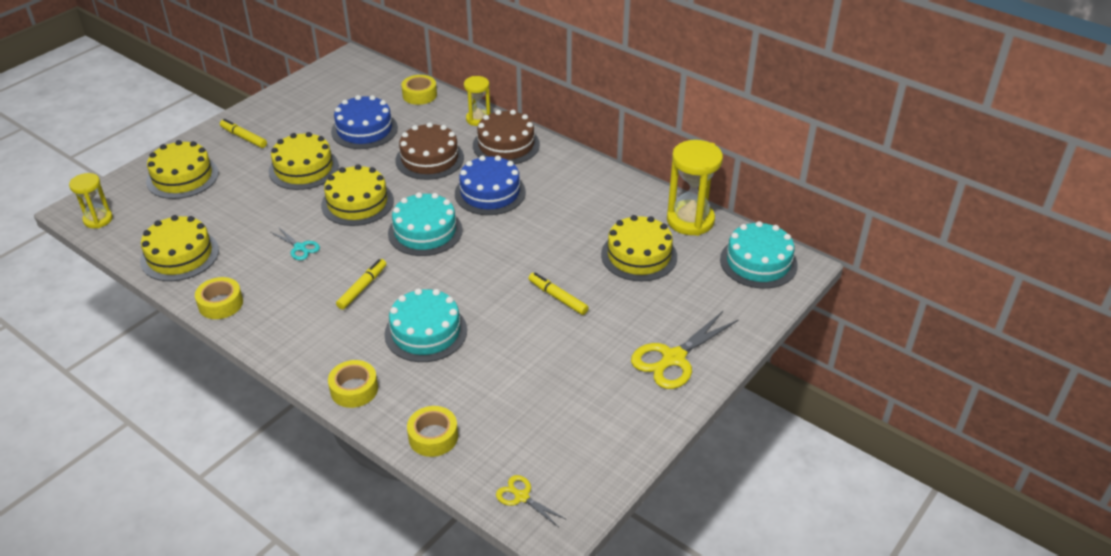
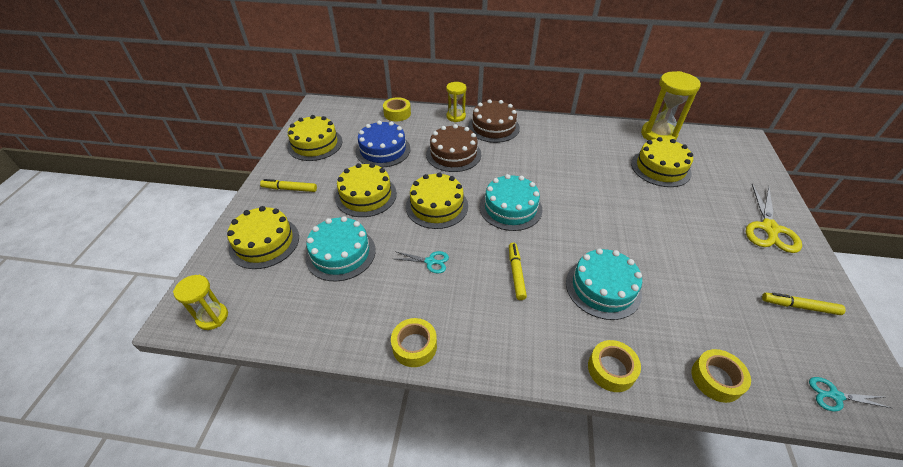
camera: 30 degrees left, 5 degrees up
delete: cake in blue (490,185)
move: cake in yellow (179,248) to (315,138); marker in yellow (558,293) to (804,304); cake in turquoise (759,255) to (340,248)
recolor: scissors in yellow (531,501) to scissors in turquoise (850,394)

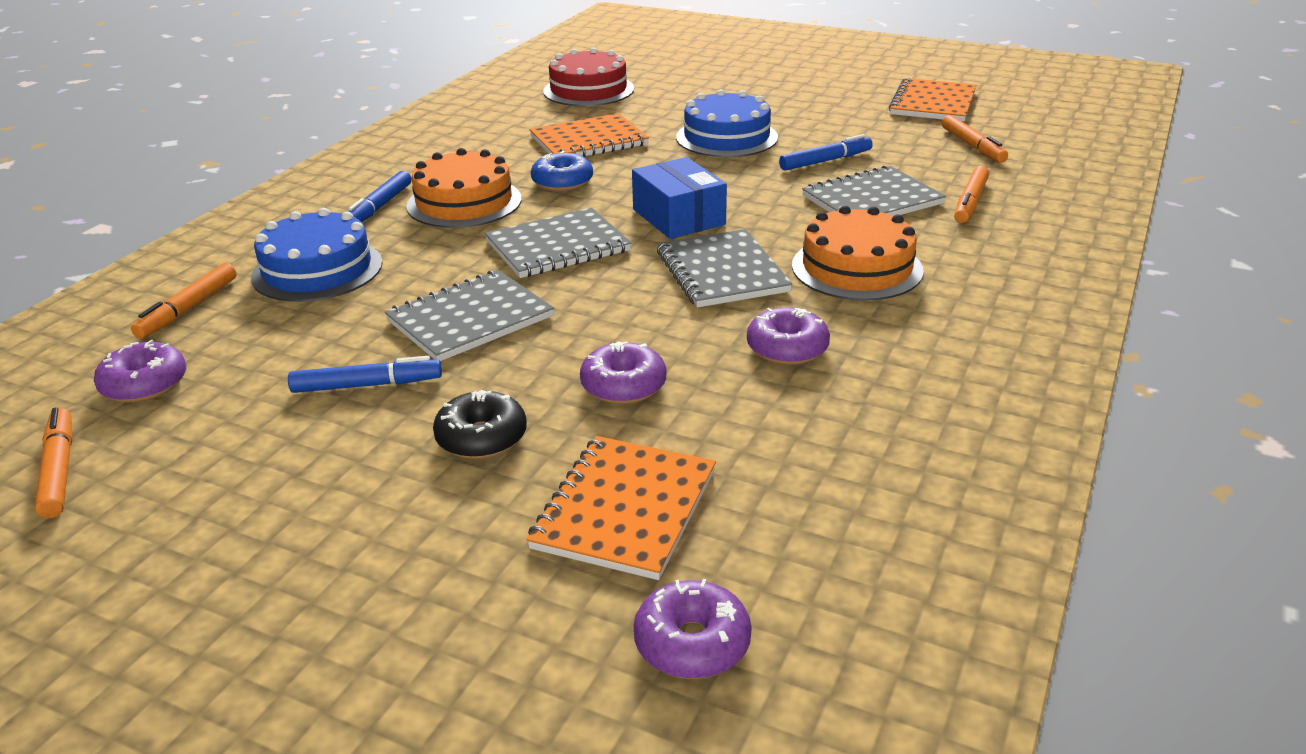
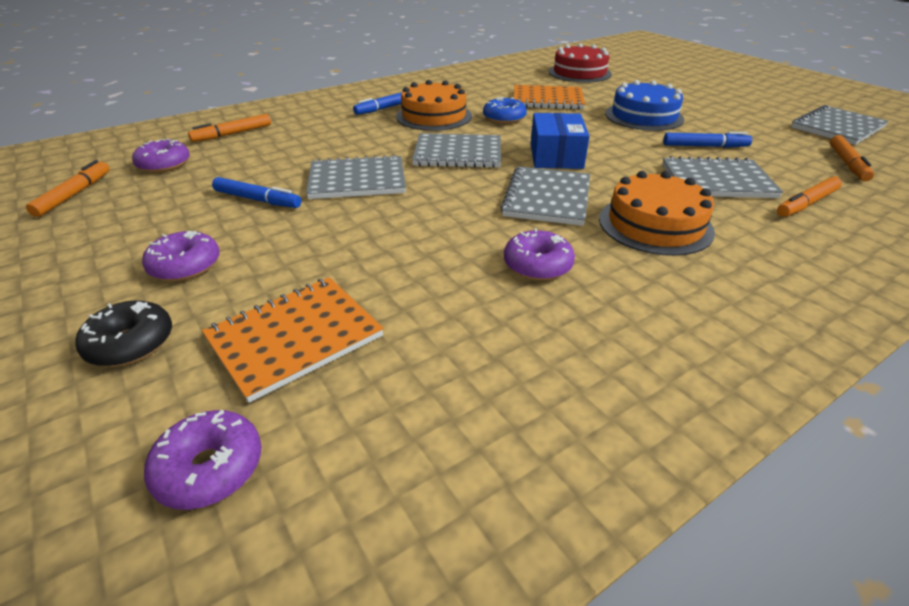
camera: 30 degrees right, 5 degrees up
delete: cake in blue (317,255)
move: donut in black (480,424) to (123,333); donut in purple (623,372) to (181,256)
recolor: notebook in orange (932,100) to notebook in grey (840,125)

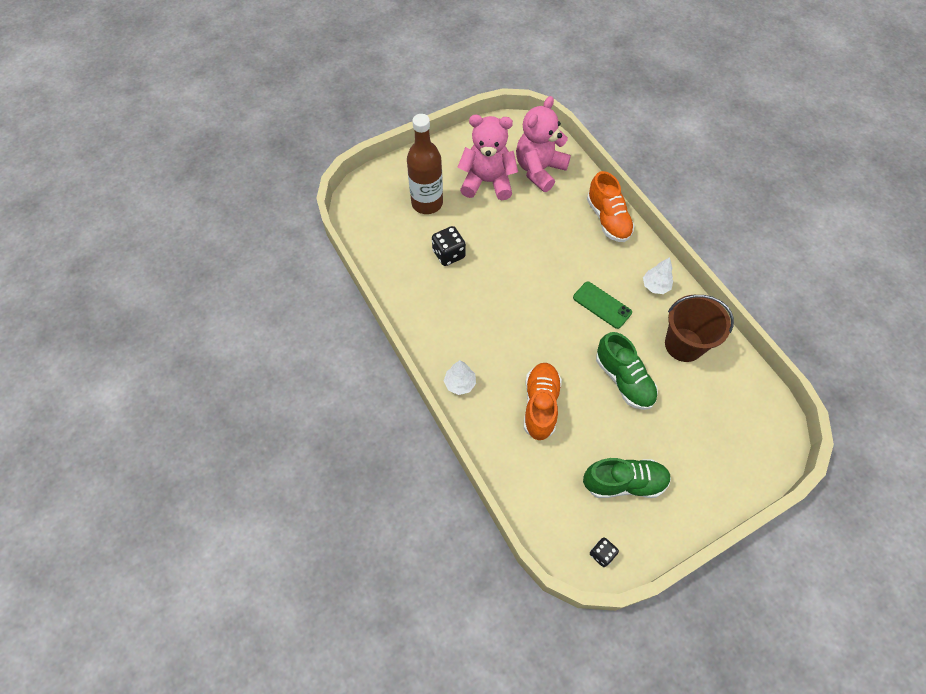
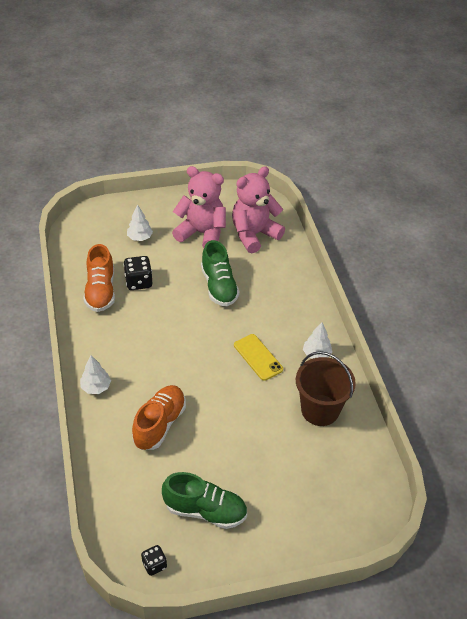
camera: 15 degrees right, 15 degrees down
move: shoe in orange (611,206) to (99,278); shoe in green (627,371) to (220,273)
replace: bottle in brown (425,164) to tree in white (140,222)
recolor: phone in green (602,305) to phone in yellow (258,357)

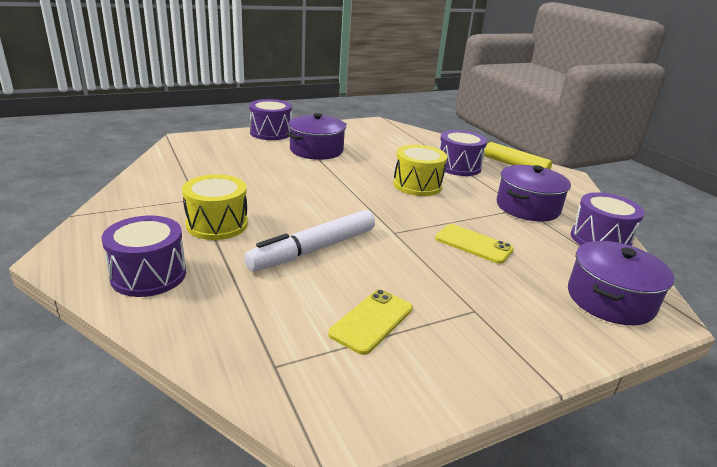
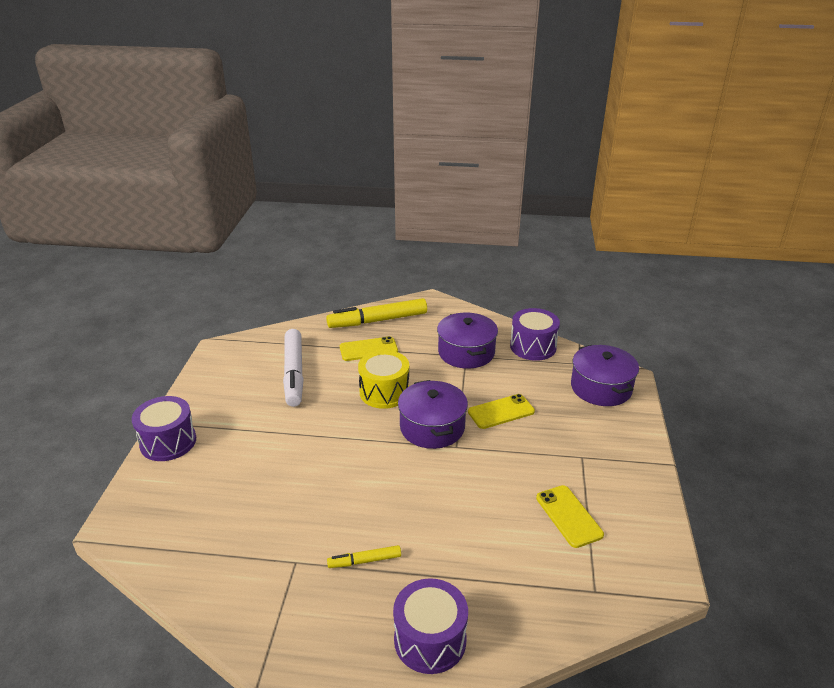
camera: 55 degrees left, 5 degrees up
move: marker in white (309,241) to (293,368); pot in purple (316,136) to (433,414)
replace: drum in yellow (215,207) to marker in yellow (364,556); drum in purple (463,153) to phone in yellow (369,348)

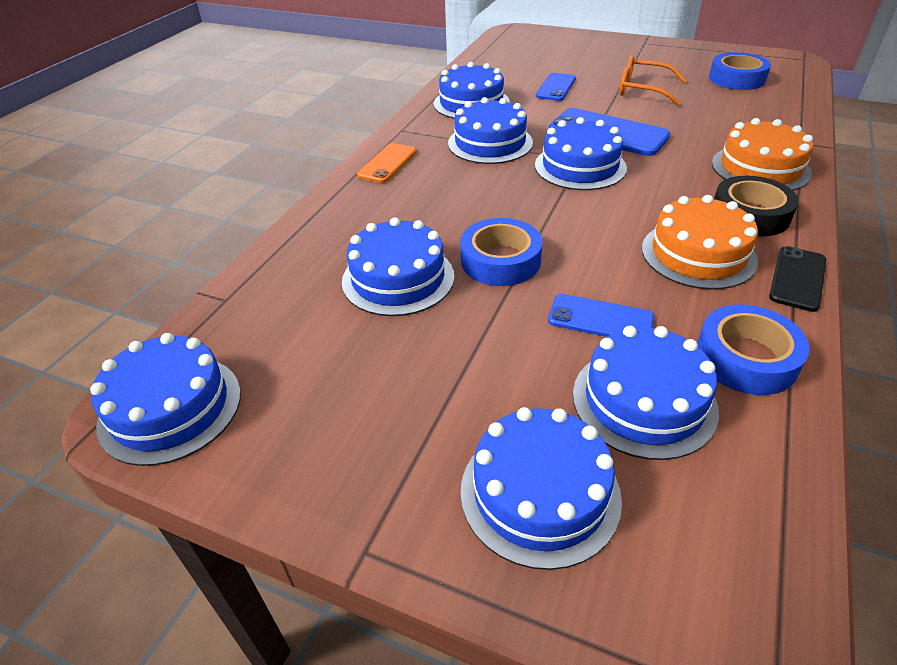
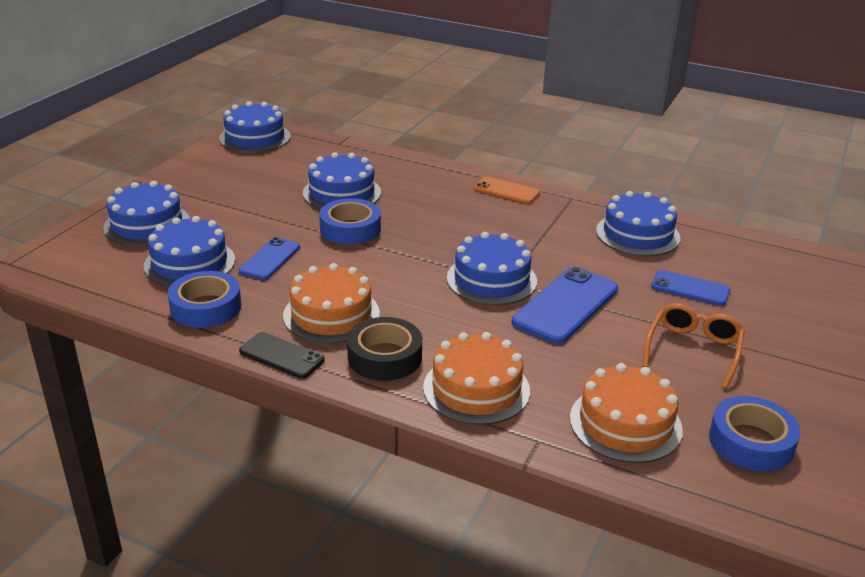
camera: 90 degrees right, 10 degrees down
delete: cake in blue (490,130)
insert: cake in orange (626,413)

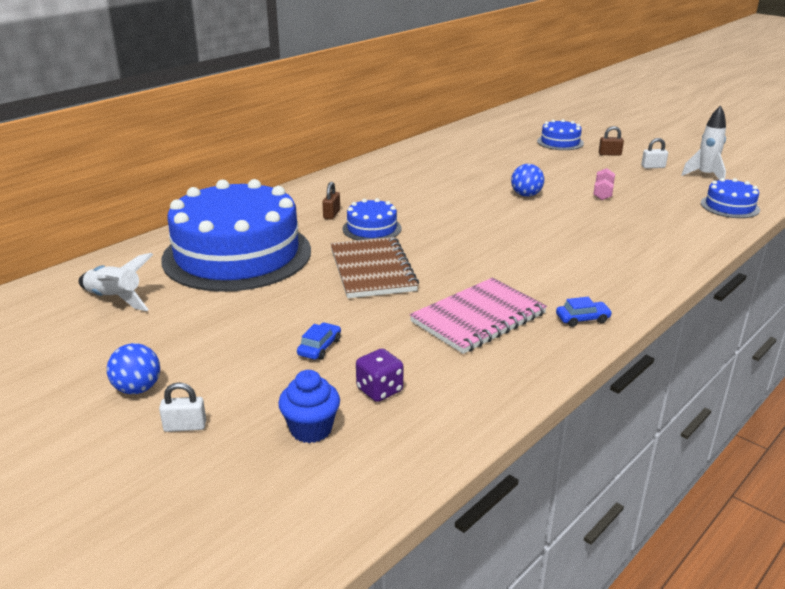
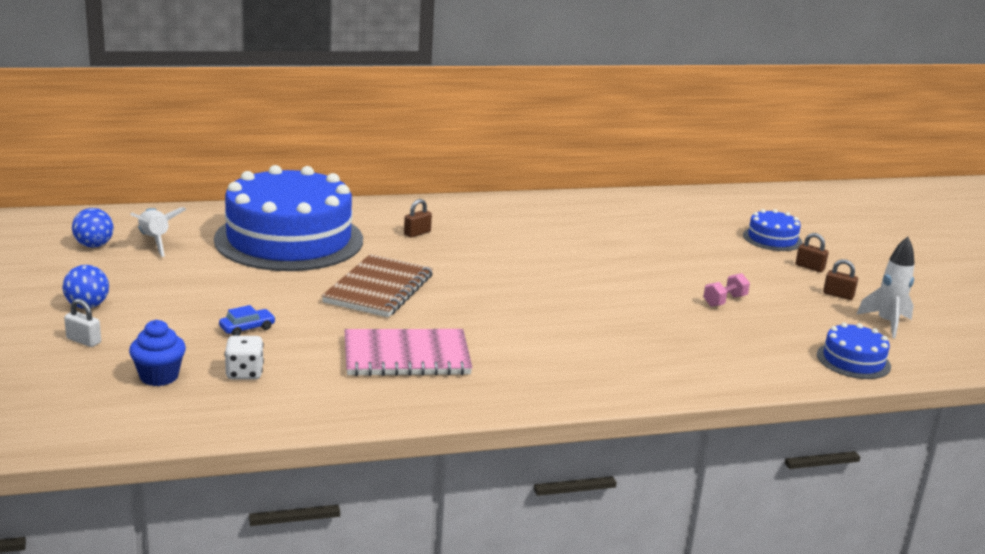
camera: 30 degrees right, 5 degrees down
delete: cake in blue (372,219); car in blue (584,312)
move: ball in blue (527,180) to (93,227)
recolor: dice in purple (379,375) to dice in white (244,357); padlock in white (654,153) to padlock in brown (840,279)

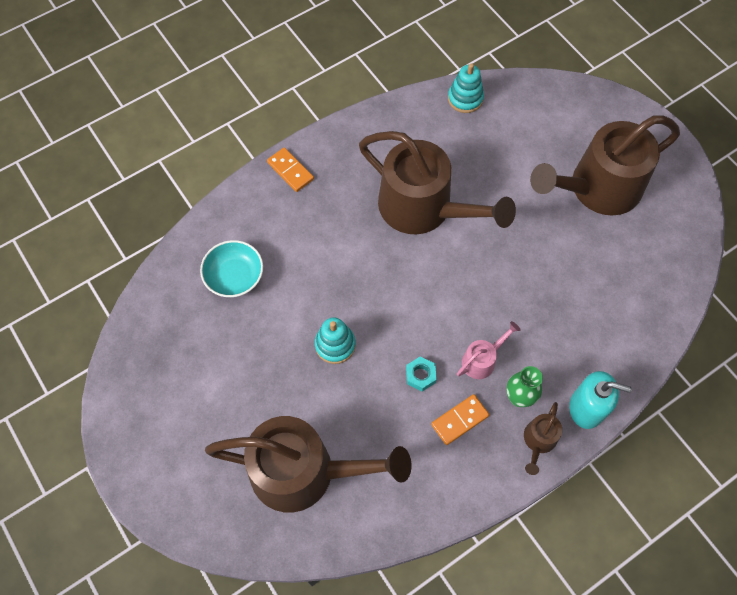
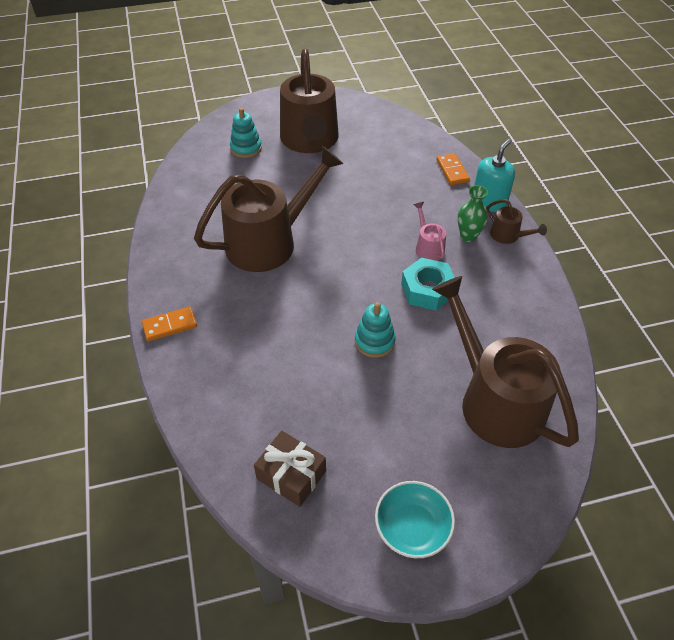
camera: 70 degrees left, 15 degrees down
insert: gift in brown (290,469)
move: bowl in turquoise (231,268) to (415,519); domino in orange (460,419) to (453,169); stacking toy in turquoise (466,88) to (246,133)
rotate: watering can in brown (308,464) = (505,362) 60 degrees counterclockwise
resize: nut in turquoise (421,373) = (428,284) x1.79

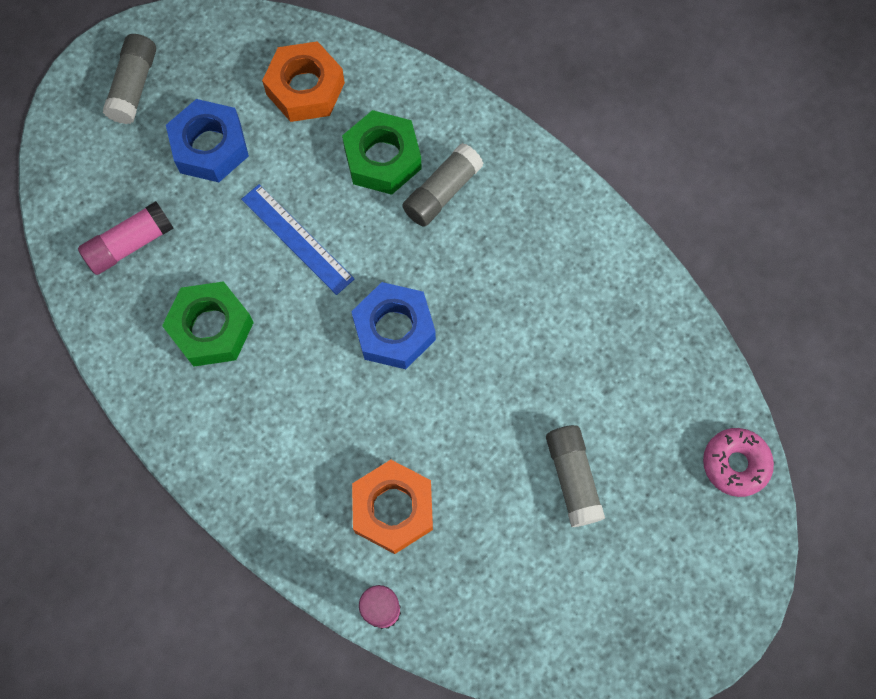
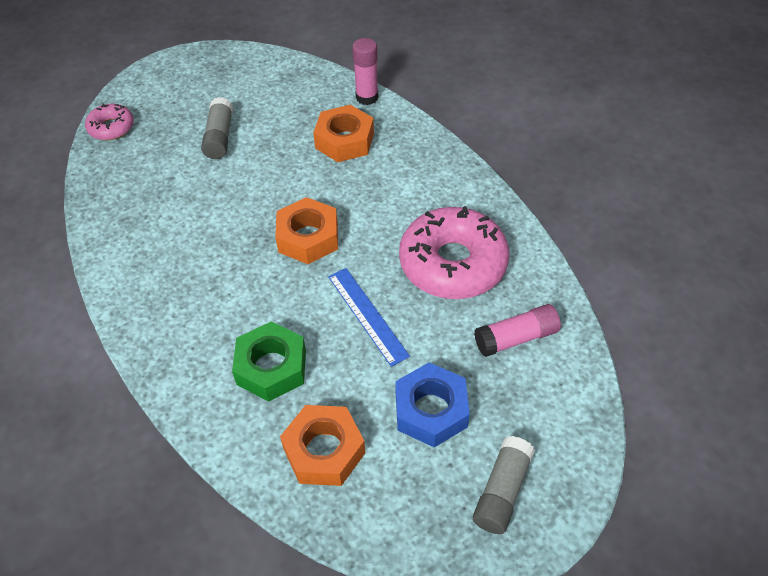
camera: 165 degrees left, 20 degrees down
delete: glue stick in grey (443,185)
replace: nut in green (208,323) to donut in pink (454,252)
recolor: nut in blue (393,325) to nut in orange (306,230)

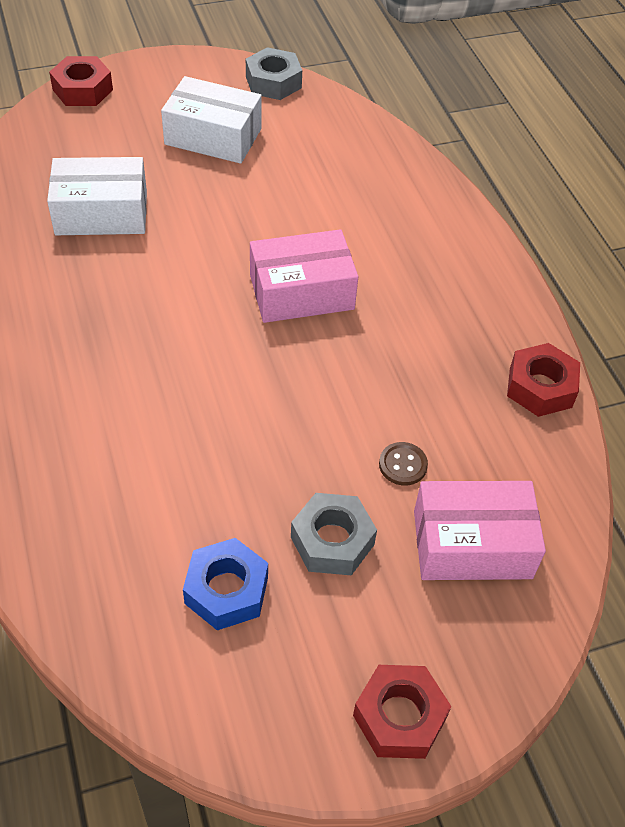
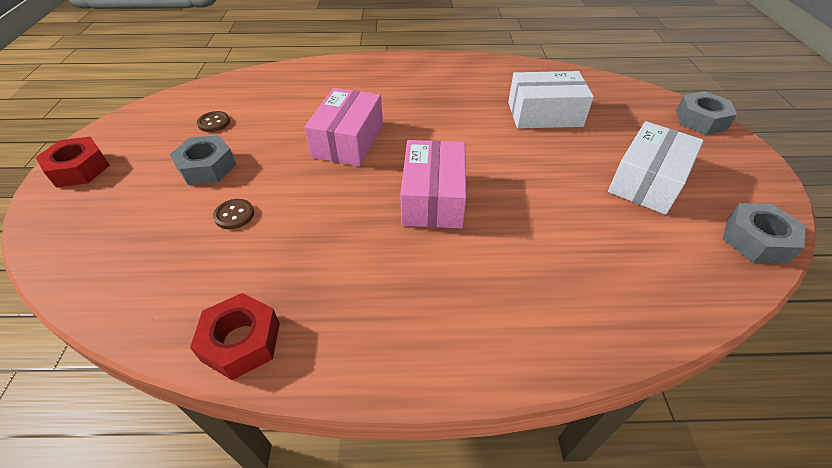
camera: 110 degrees right, 5 degrees down
move: box in pink (480,530) to (343,127)
replace: nut in blue (225,584) to button in brown (213,121)
recolor: nut in red (81,81) to nut in grey (706,113)
rotate: box in white (97,196) = (551,100) 75 degrees clockwise

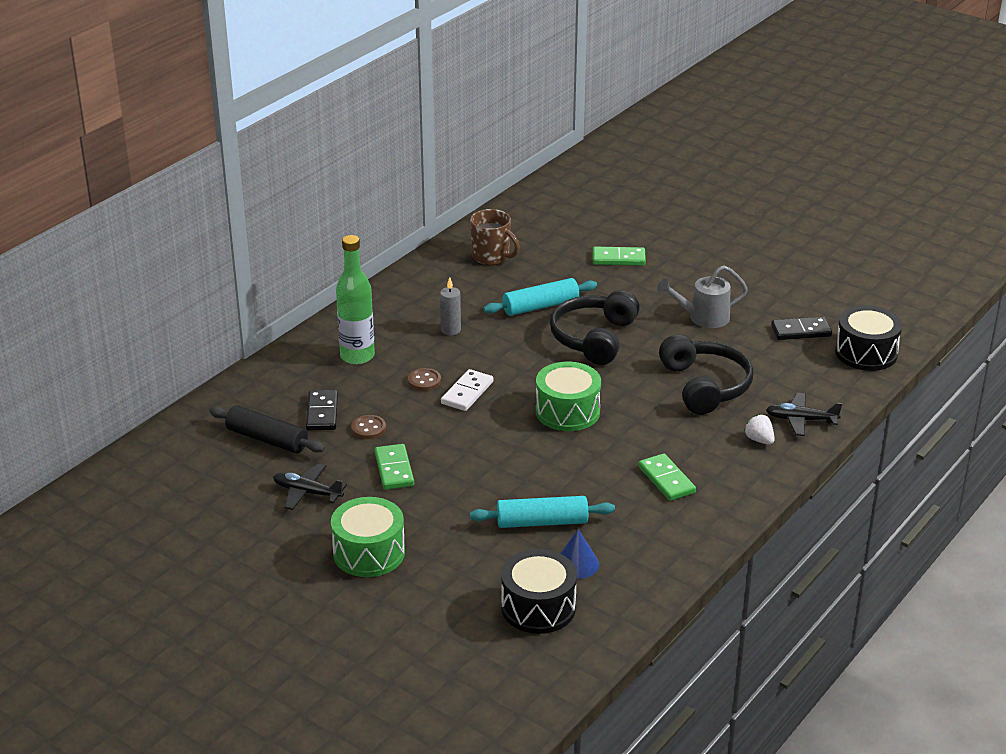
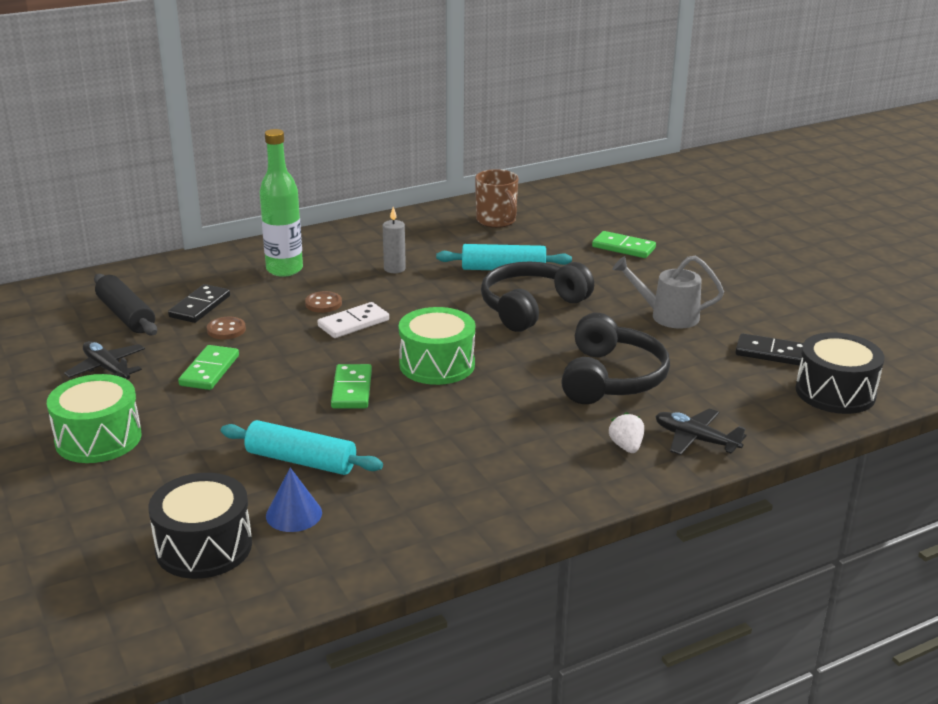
camera: 25 degrees right, 5 degrees down
move: domino in green (667,477) to (351,386)

